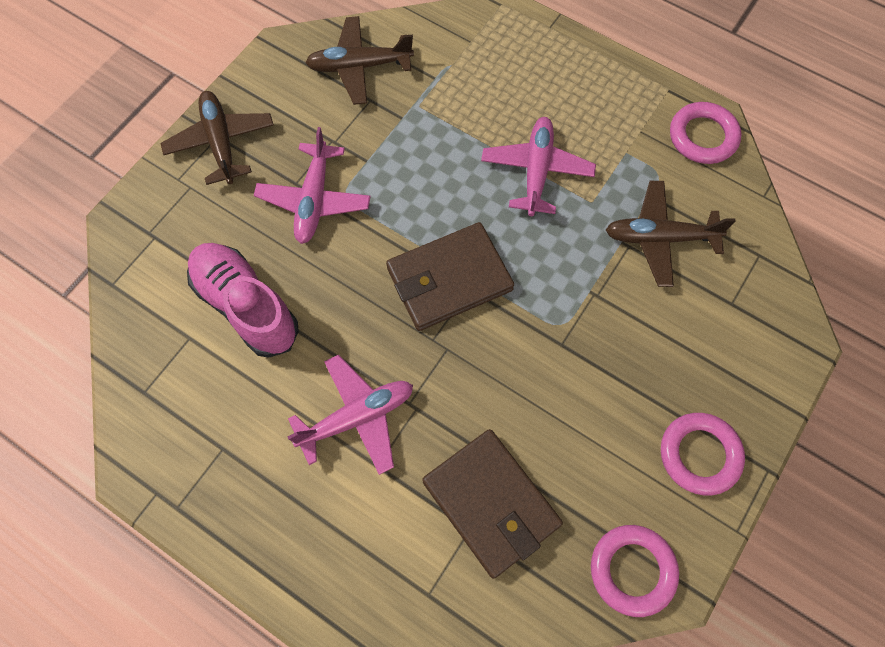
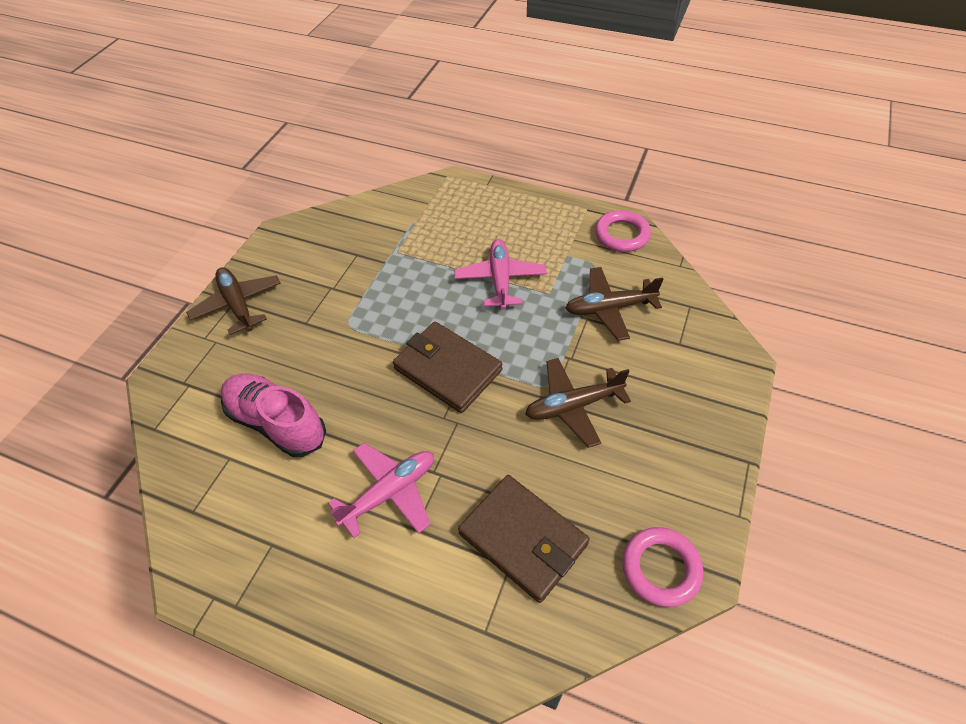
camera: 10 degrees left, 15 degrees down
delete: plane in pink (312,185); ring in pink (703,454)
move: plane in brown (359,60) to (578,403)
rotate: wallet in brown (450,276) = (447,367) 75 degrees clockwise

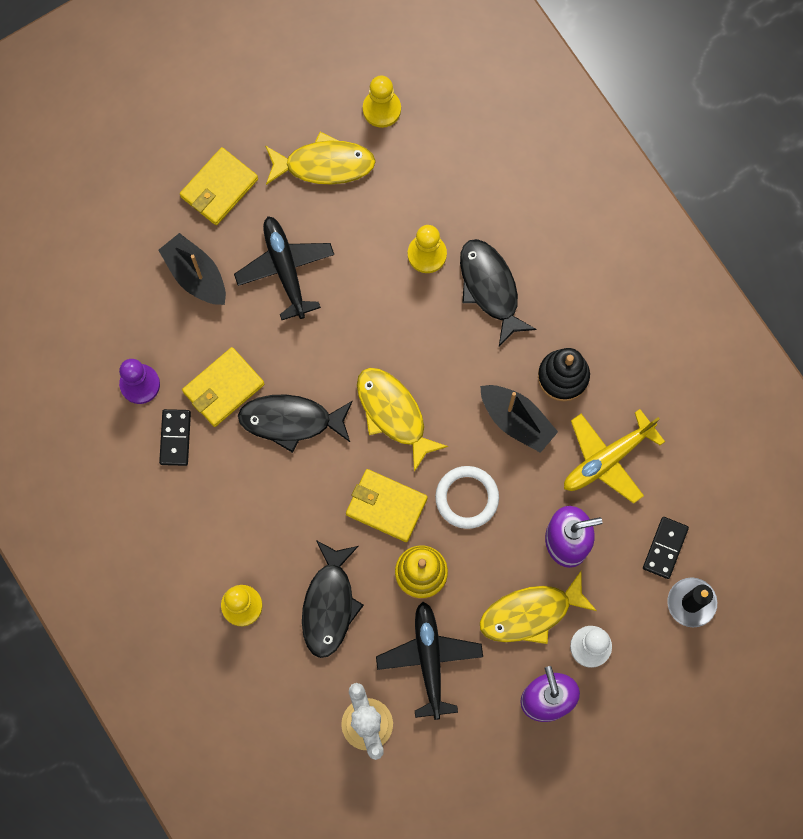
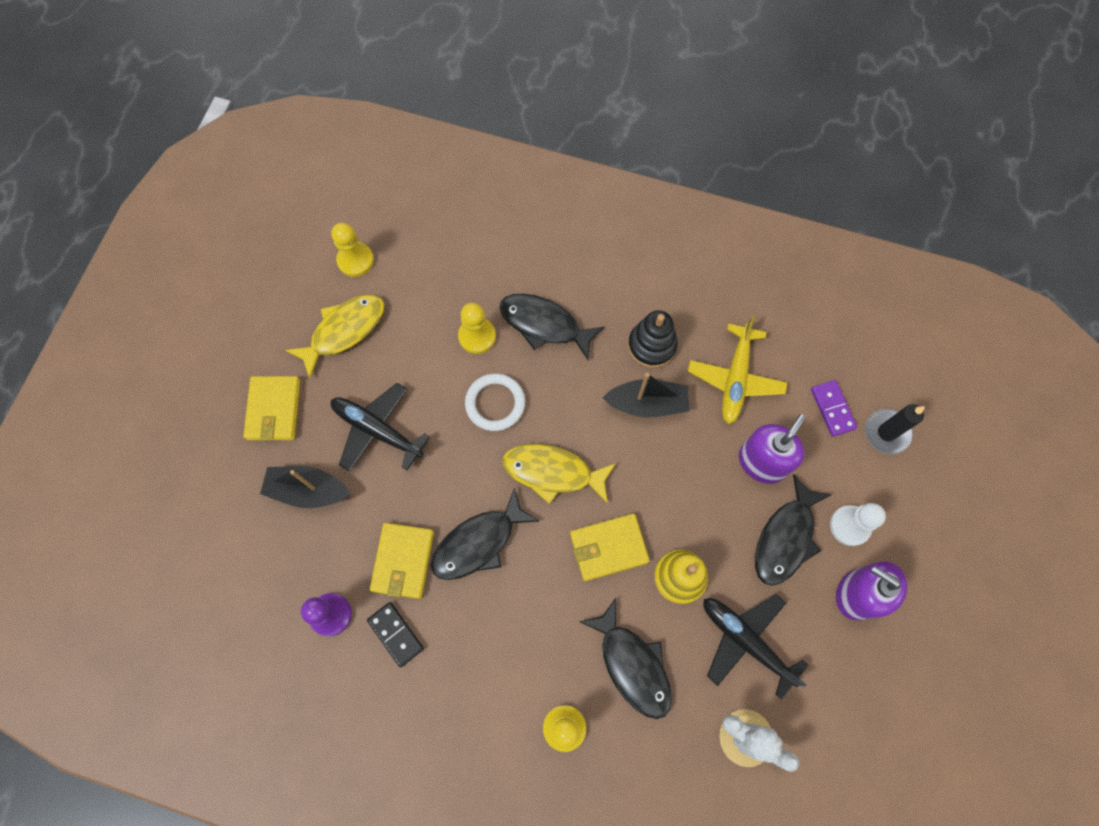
camera: 40 degrees left, 5 degrees down
move: ring in white (467,497) to (495,402)
recolor: fish in yellow (538,607) to fish in black (793,530); domino in black (666,548) to domino in purple (834,408)

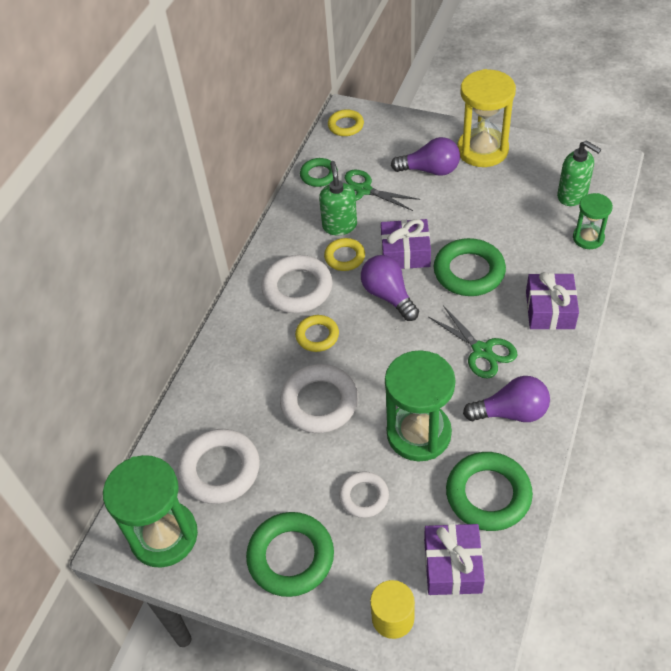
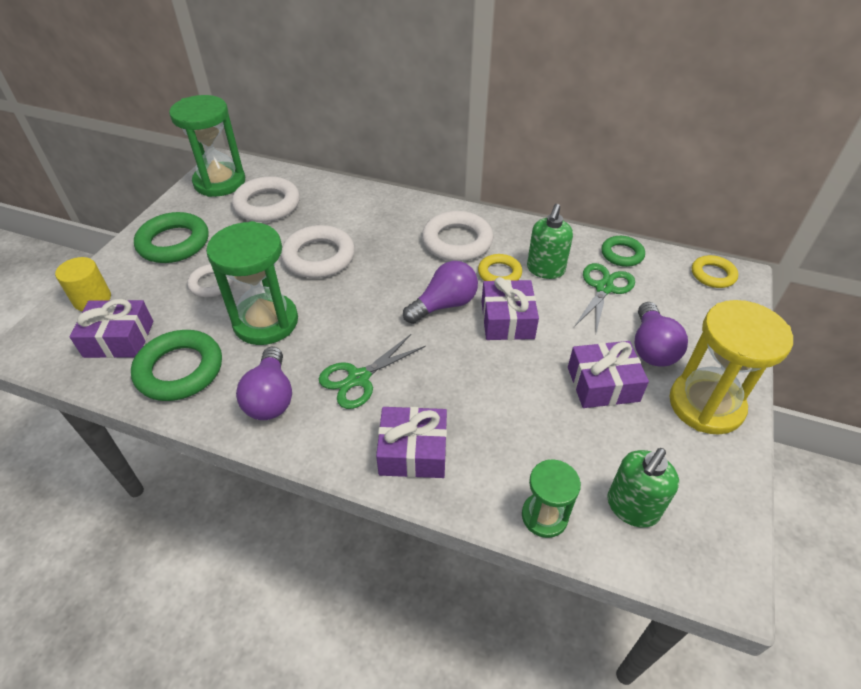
camera: 85 degrees right, 5 degrees down
delete: ring in yellow (317,333); ring in green (470,267)
insert: gift in purple (608,374)
rotate: soap dispenser in green (338,198) = (550,241) 120 degrees clockwise

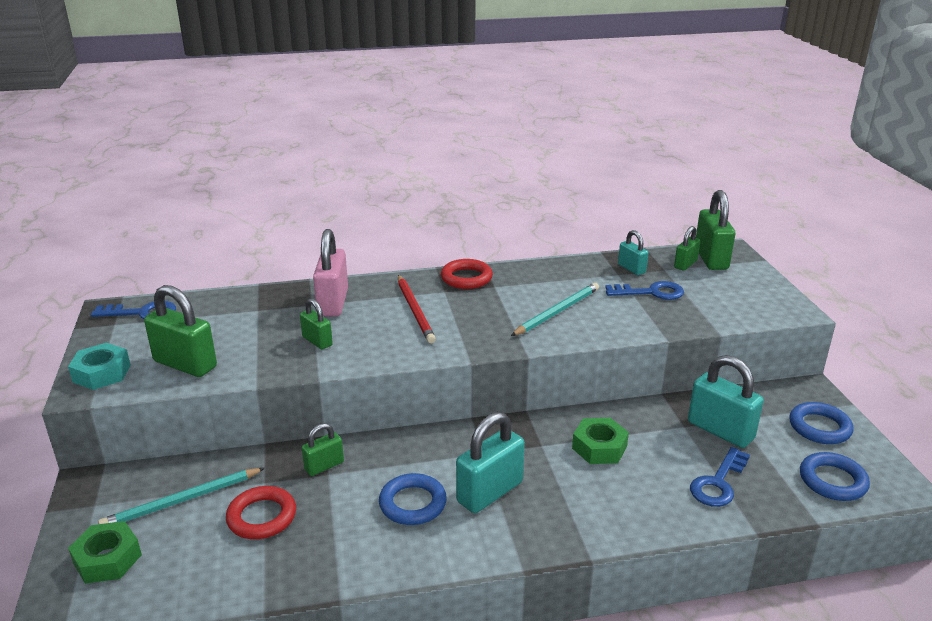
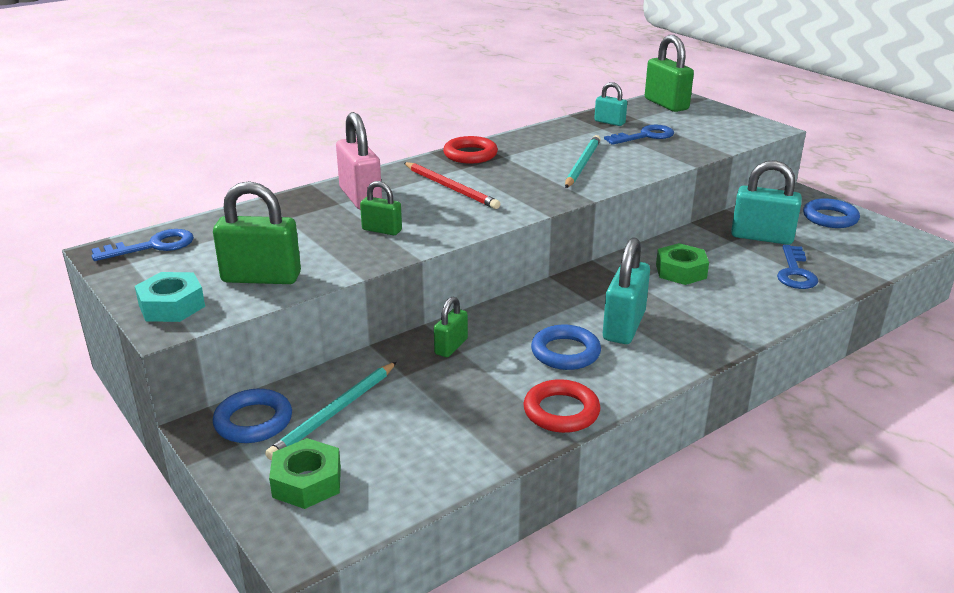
camera: 25 degrees left, 0 degrees up
delete: padlock in green (687,248)
move: ring in red (261,512) to (561,406); ring in blue (835,476) to (252,416)

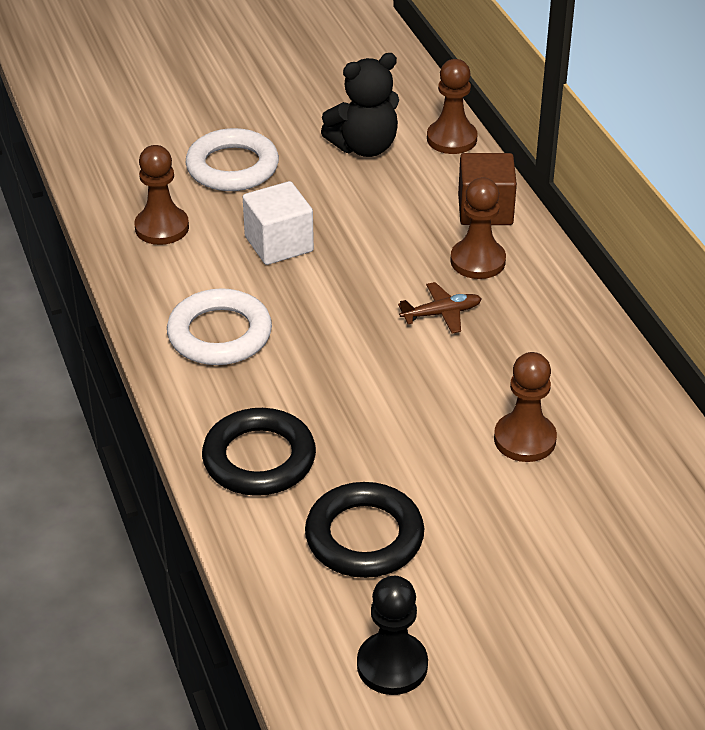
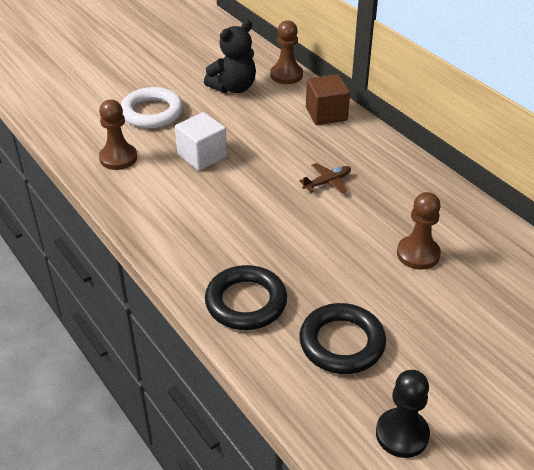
camera: 15 degrees left, 0 degrees up
delete: ring in white (219,326); pawn in brown (478,228)

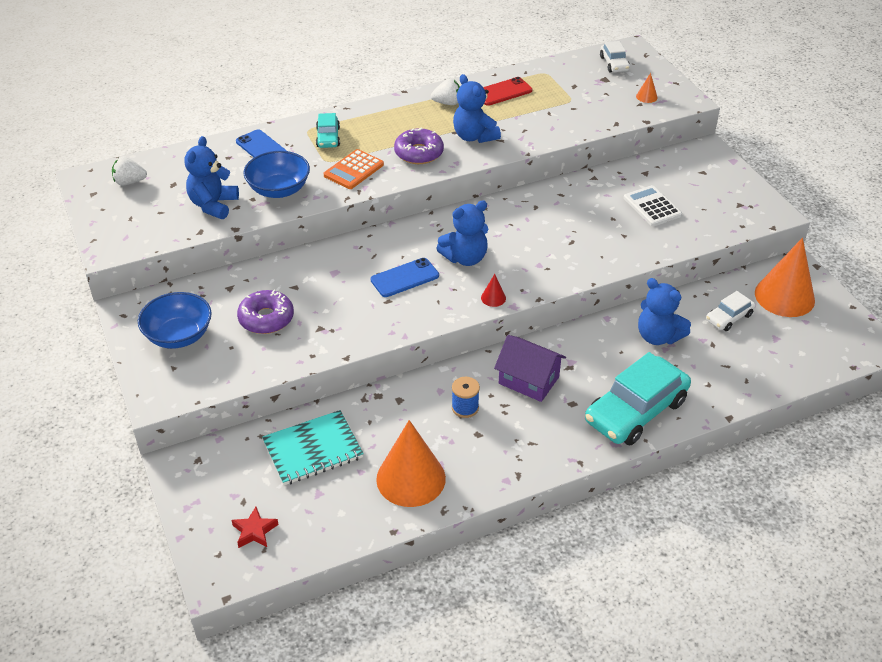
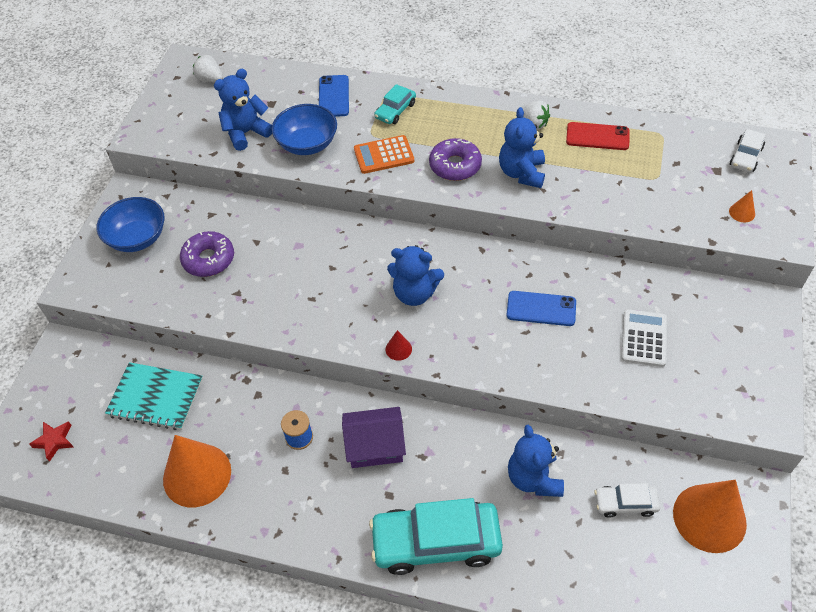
camera: 40 degrees right, 10 degrees up
move: phone in blue (405,277) to (541,308)
rotate: house in purple (530,368) = (374,437) 75 degrees counterclockwise

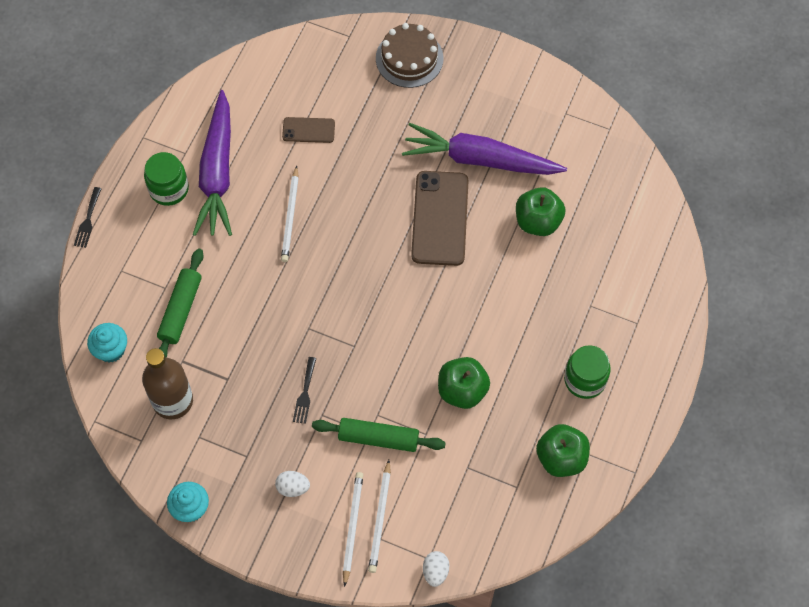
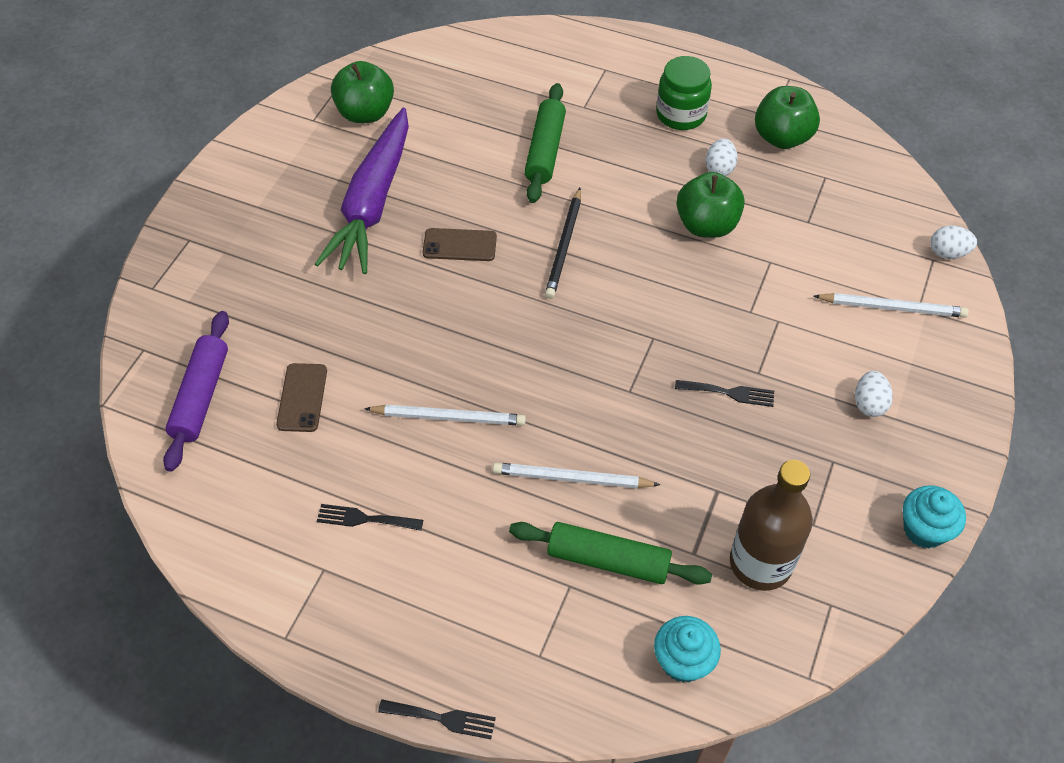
camera: 90 degrees left, 10 degrees down
delete: jar in green (166,179); cake in brown (410,55)
insert: rolling pin in purple (196,391); pencil in black (563,243); egg in white (721,157)
move: rolling pin in green (379,435) to (545,143); pencil in white (353,529) to (576,475); apple in green (541,211) to (362,92)
replace: carrot in purple (212,163) to fork in black (370,517)
resize: phone in brown (440,218) = (460,244) x0.52

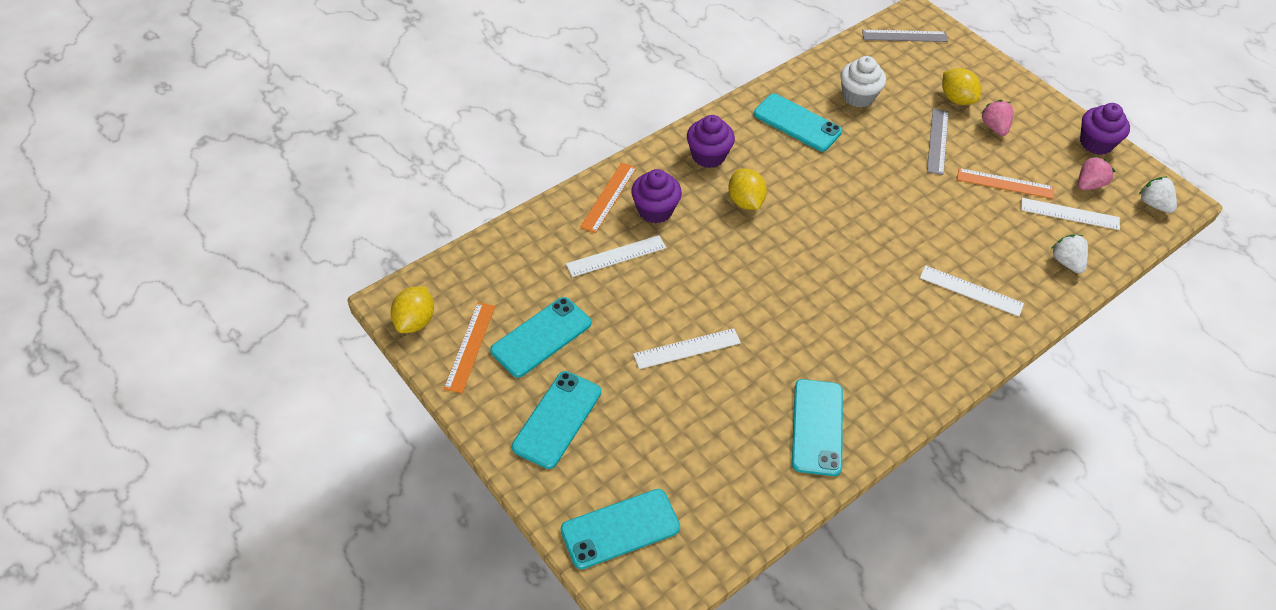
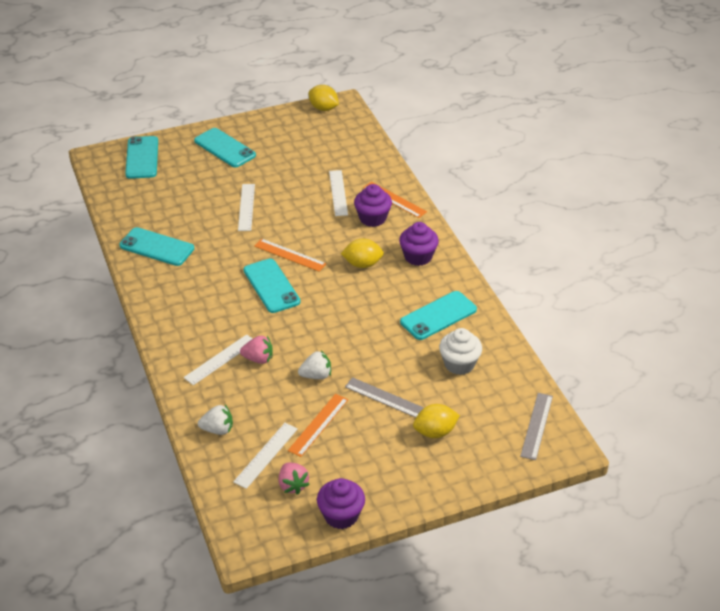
camera: 110 degrees right, 10 degrees down
move: ruler in orange (469,347) to (290,255); phone in turquoise (540,337) to (271,286); strawberry in pink (997,118) to (256,350); strawberry in white (1158,195) to (314,365)

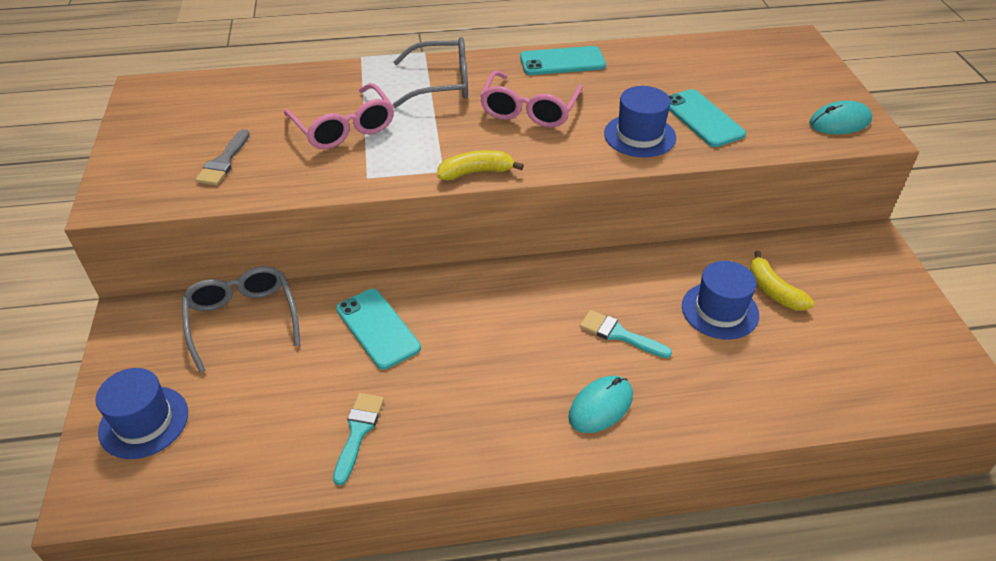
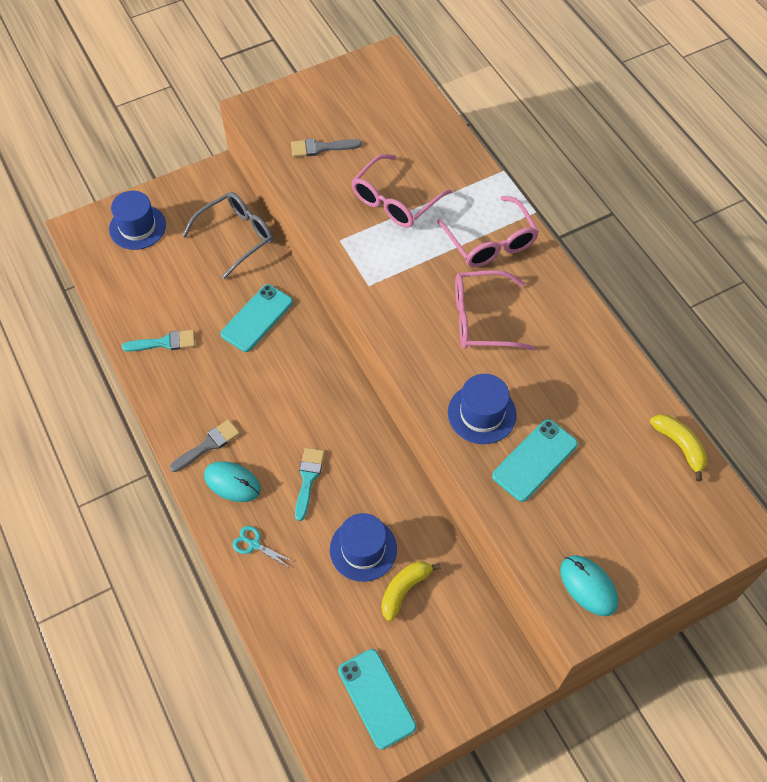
camera: 70 degrees right, 15 degrees up
insert: brush in grey (205,445); scissors in turquoise (263,547)
move: banana in yellow (480,165) to (678,447); phone in turquoise (563,60) to (377,699)
recolor: glasses in grey (430,72) to glasses in pink (488,231)

